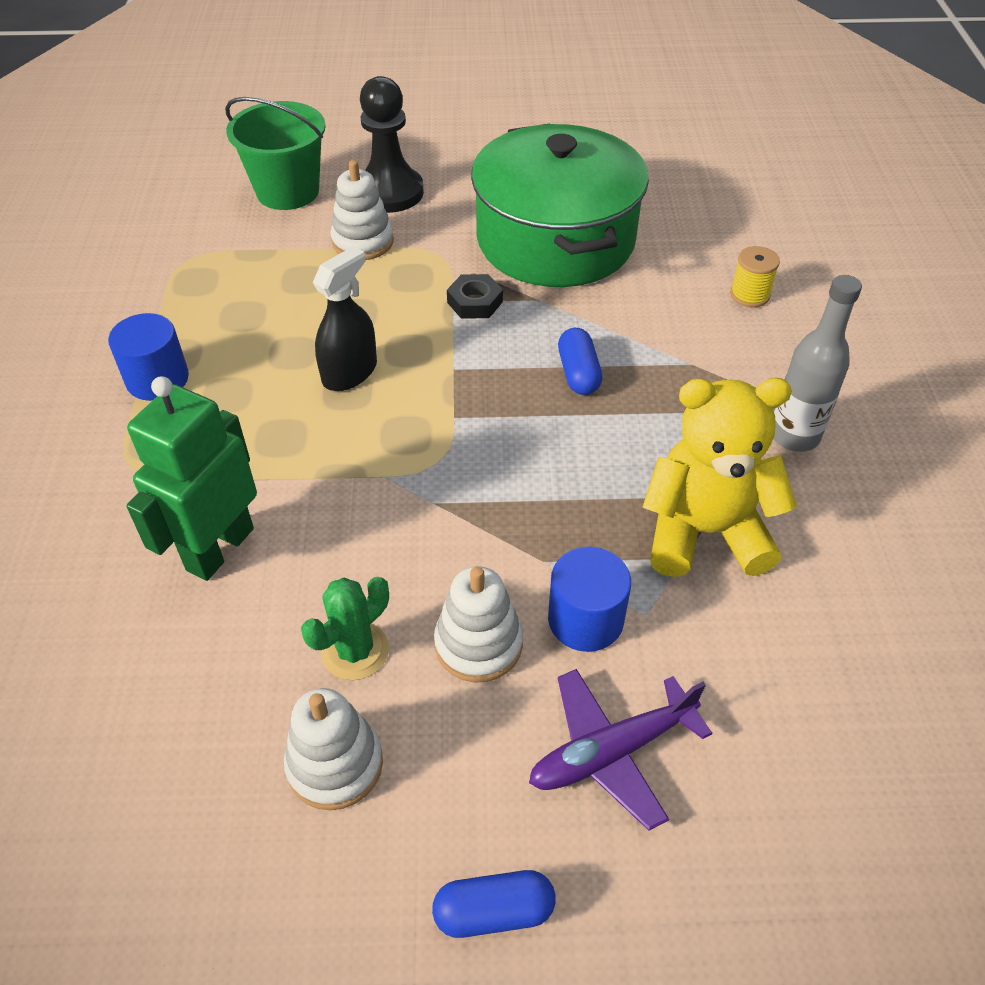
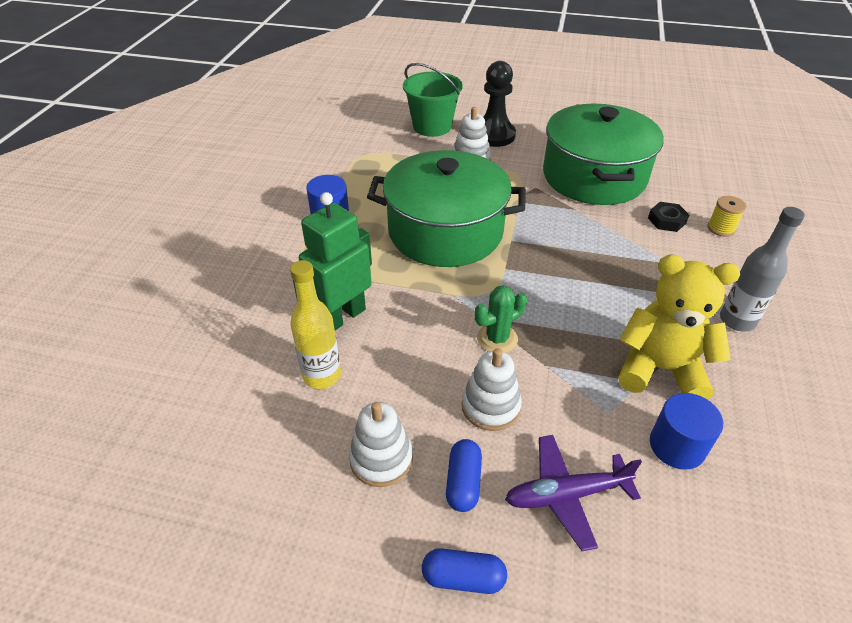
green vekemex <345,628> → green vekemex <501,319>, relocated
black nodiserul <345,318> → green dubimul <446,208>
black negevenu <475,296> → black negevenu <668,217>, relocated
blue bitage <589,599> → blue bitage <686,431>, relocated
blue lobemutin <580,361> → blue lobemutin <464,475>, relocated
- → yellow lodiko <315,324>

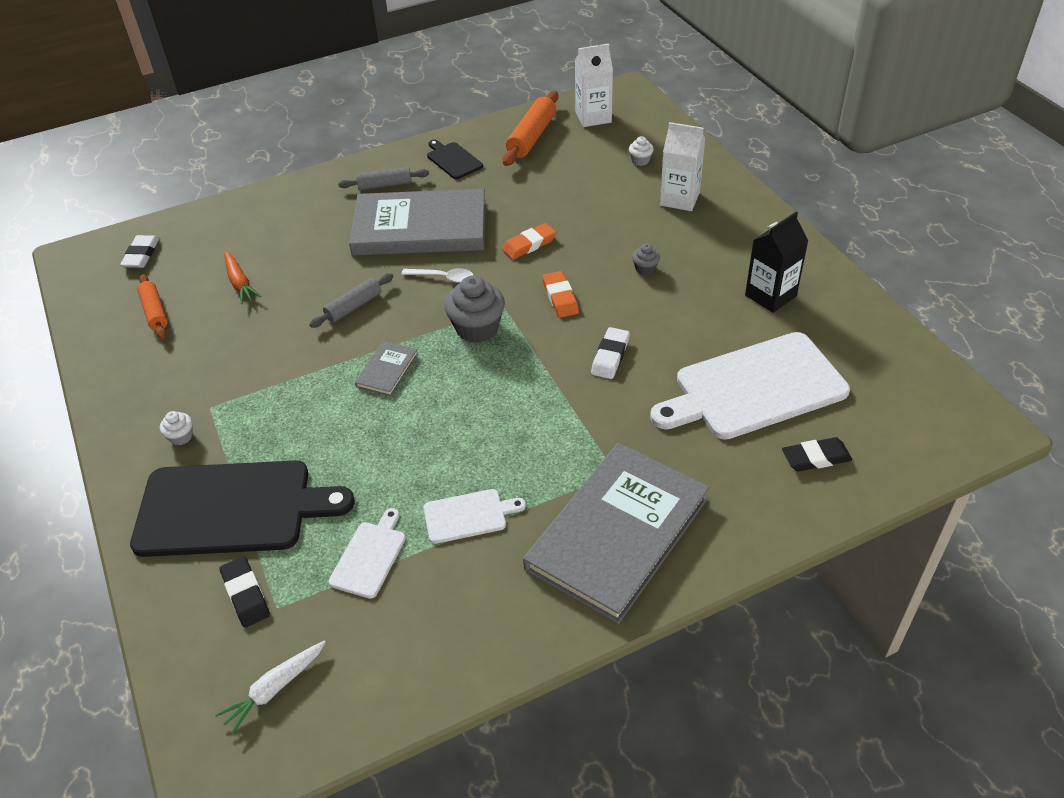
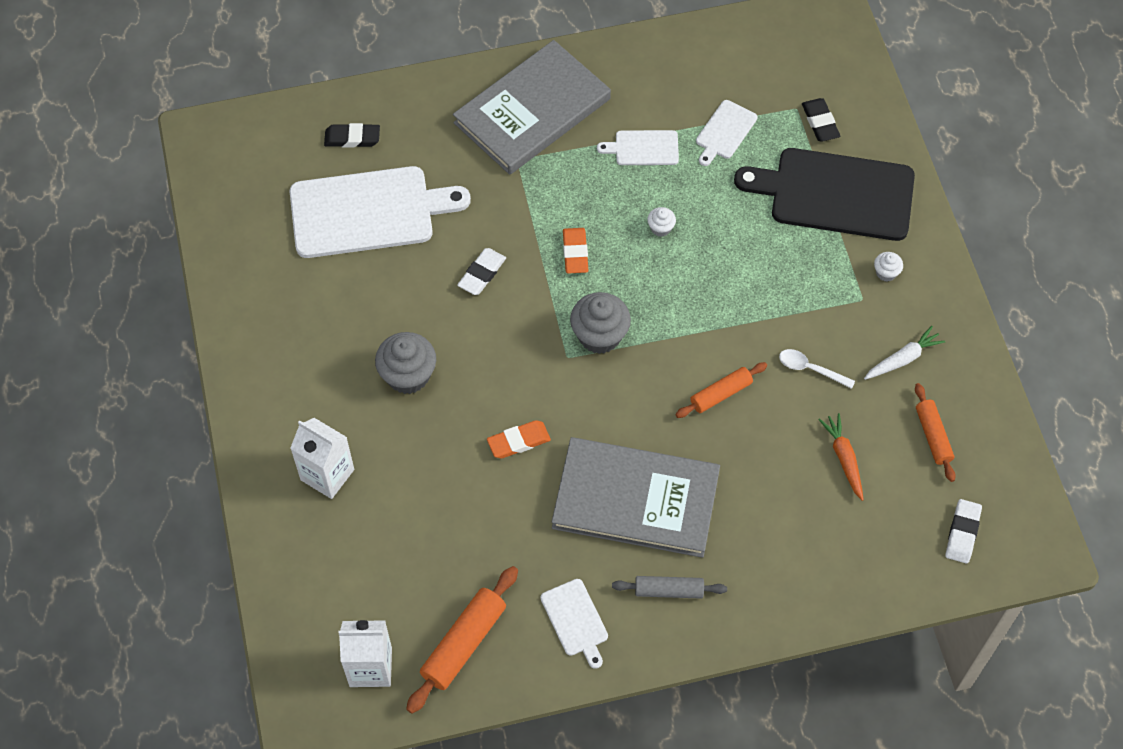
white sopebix <270,688> → white sopebix <904,353>, relocated
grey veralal <351,300> → orange veralal <721,390>
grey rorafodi <386,368> → -
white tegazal <438,275> → white tegazal <817,369>, relocated
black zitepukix <455,159> → white zitepukix <574,624>
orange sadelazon <560,294> → orange sadelazon <576,251>, relocated
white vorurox <641,151> → white vorurox <661,222>, relocated
grey vorurox <646,259> → grey vorurox <405,363>, x2.03
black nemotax <776,262> → -

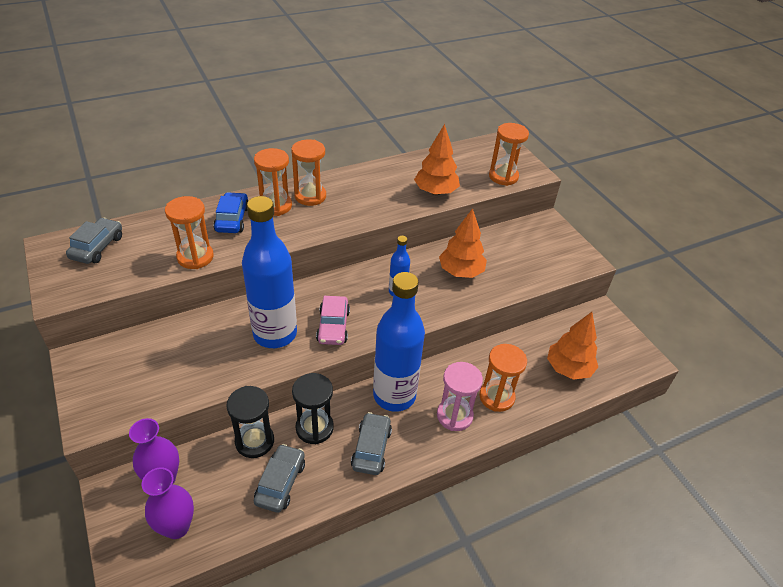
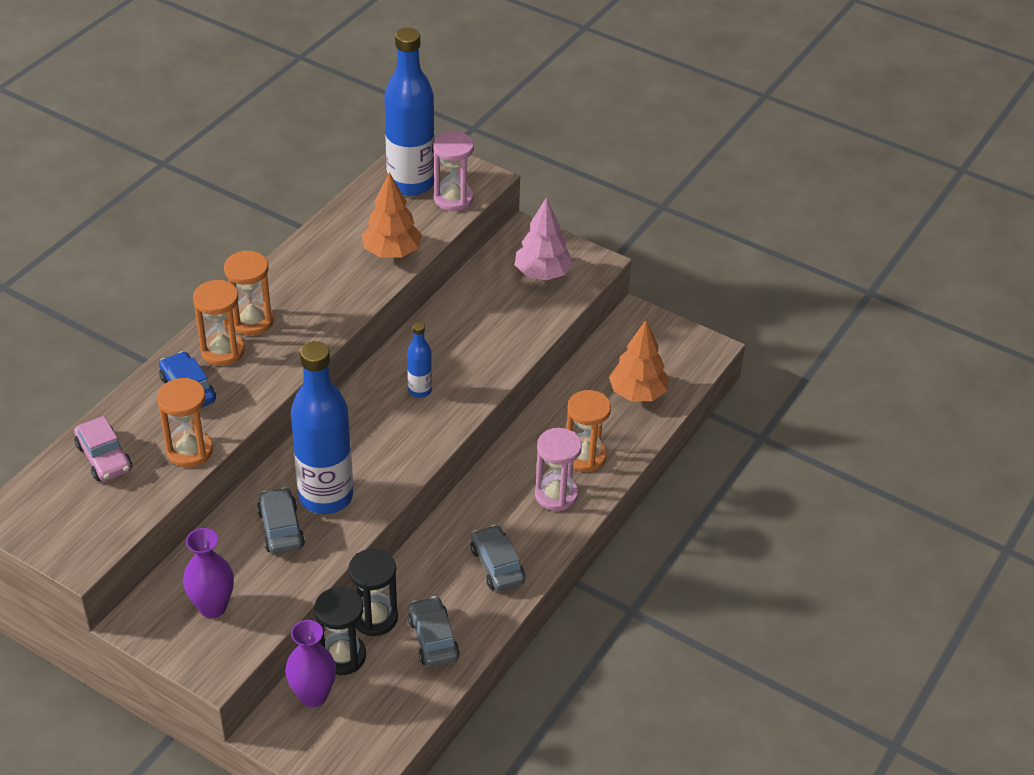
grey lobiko <94,241> → grey lobiko <281,520>, relocated
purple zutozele <168,503> → purple zutozele <208,573>, relocated
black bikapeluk <313,408> → black bikapeluk <340,631>, relocated
pink lobiko <333,320> → pink lobiko <103,448>, relocated
blue lodiko <399,342> → blue lodiko <409,112>, relocated
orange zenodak <463,243> → -
orange bikapeluk <509,154> → pink bikapeluk <453,171>
- → pink zenodak <544,238>

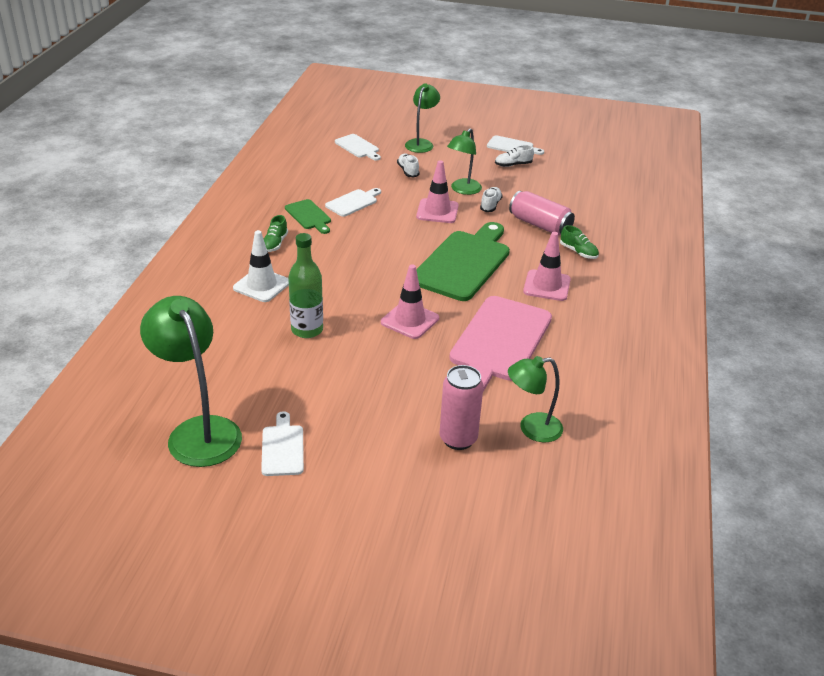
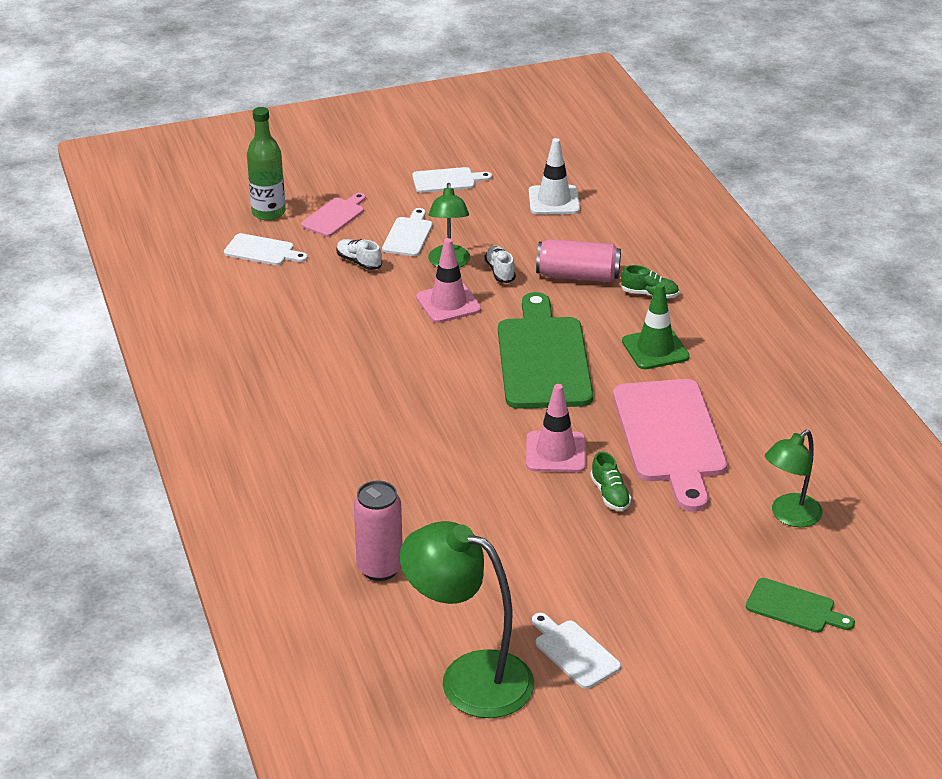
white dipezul <261,266> → white dipezul <554,176>, relocated
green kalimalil <276,233> → green kalimalil <610,481>, relocated
green zitepukix <308,216> → green zitepukix <800,605>, relocated
green lodiko <305,285> → green lodiko <266,164>, relocated
white zitepukix <353,202> → white zitepukix <407,232>, relocated
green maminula <422,118> → pink zitepukix <333,215>
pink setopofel <462,407> → pink setopofel <378,531>, relocated
white kalimalil <514,156> → -
pink dipezul <547,266> → green dipezul <656,326>

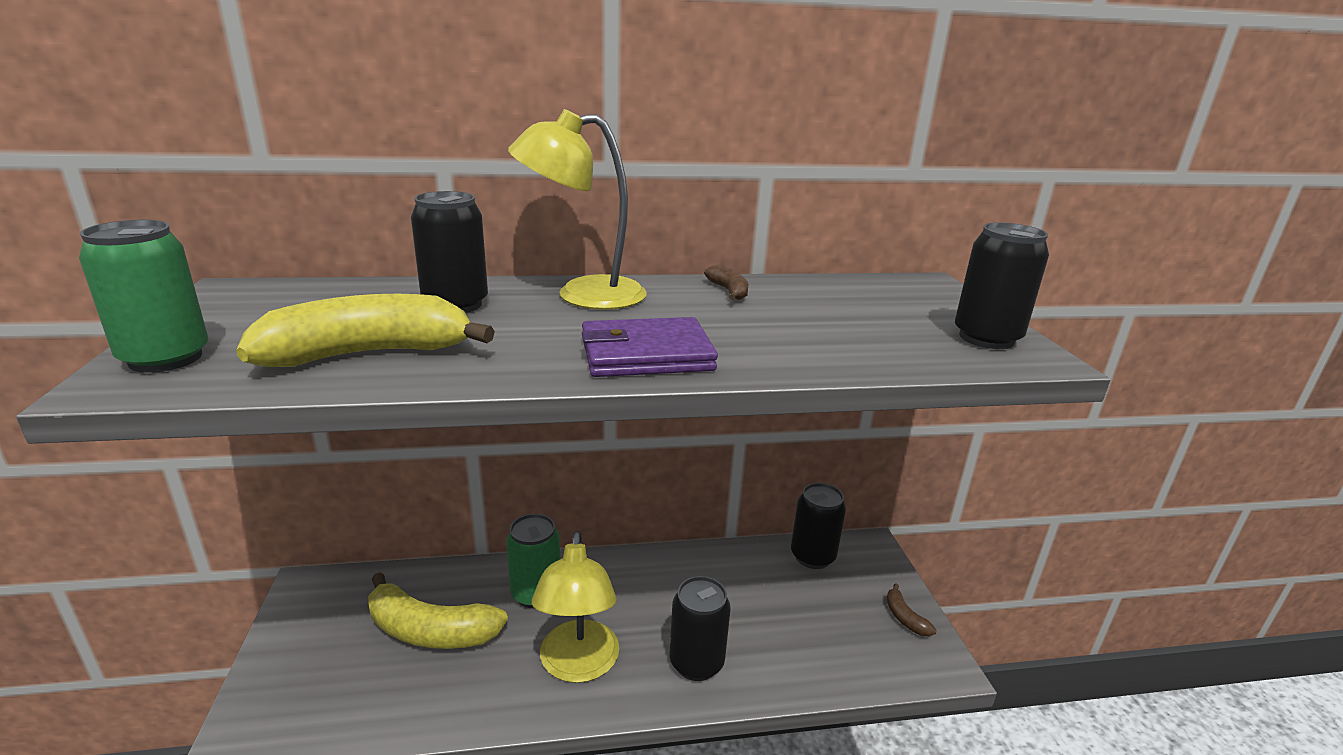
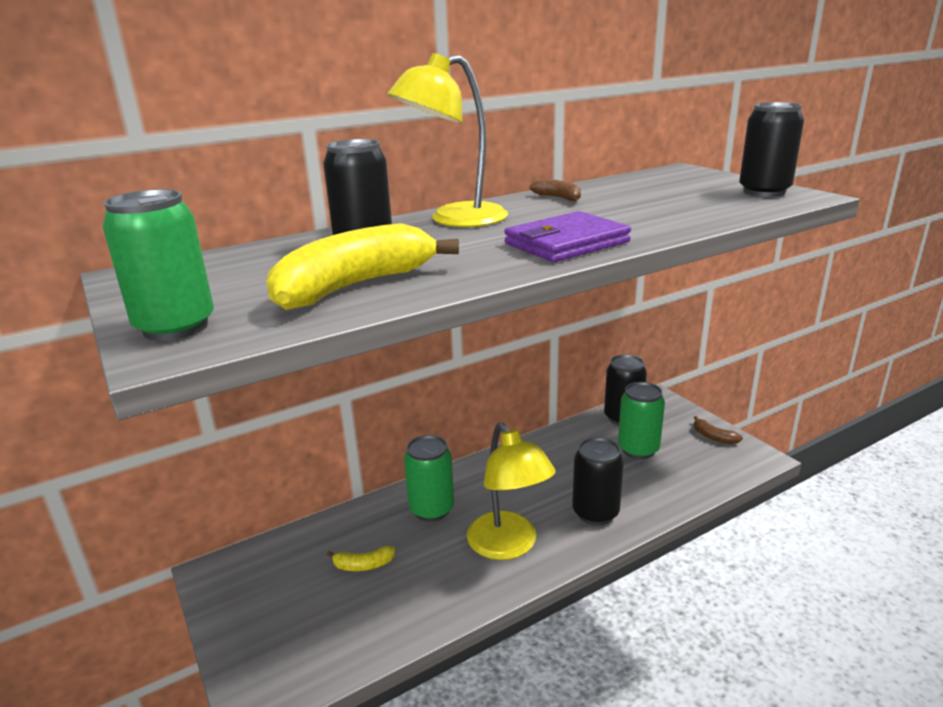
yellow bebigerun <438,610> → yellow bebigerun <361,558>, x0.46
- → green setopofel <641,420>

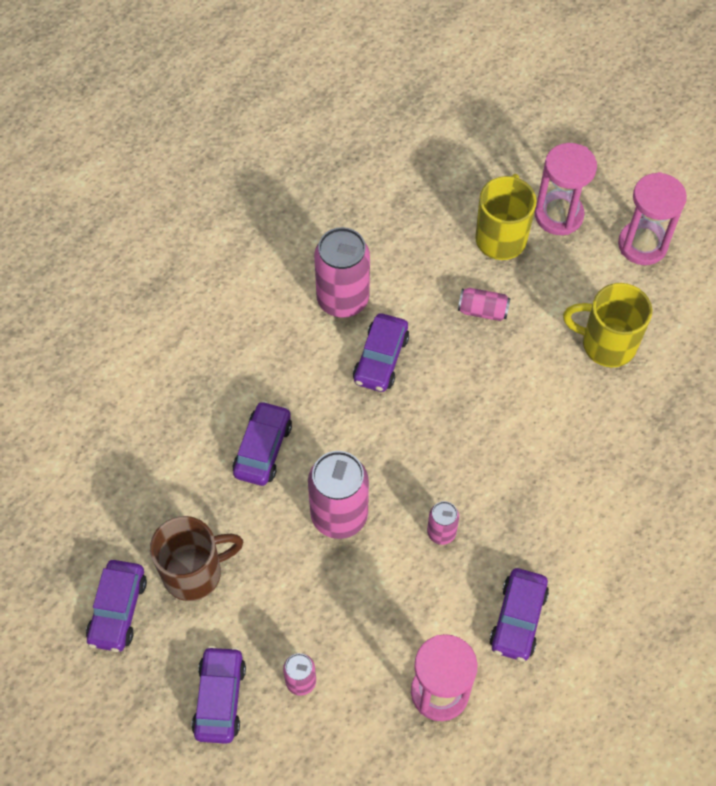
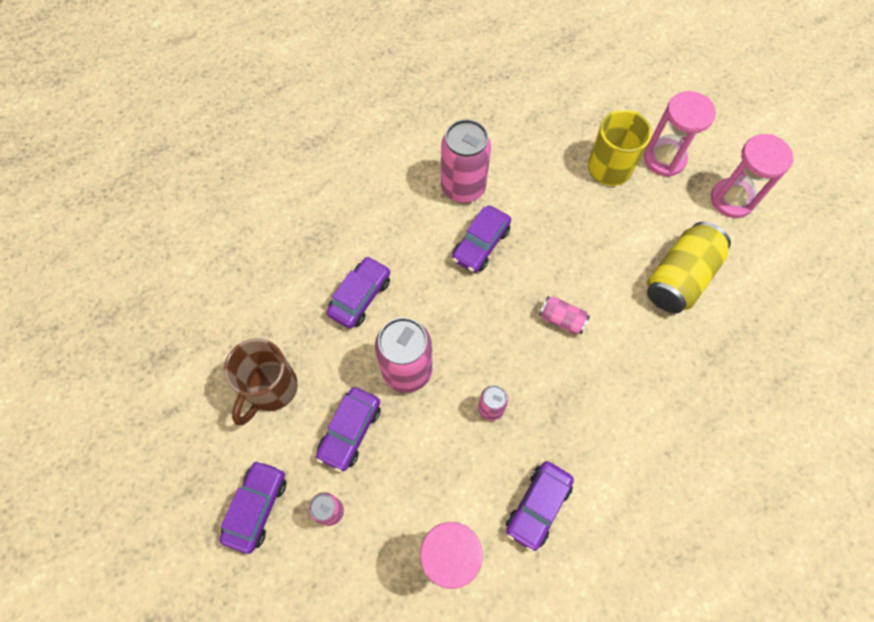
purple lobiko <116,606> → purple lobiko <348,429>, relocated
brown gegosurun <196,558> → brown gegosurun <261,381>, 120 degrees clockwise
pink setopofel <484,304> → pink setopofel <564,315>, relocated
yellow gegosurun <607,325> → yellow setopofel <689,267>

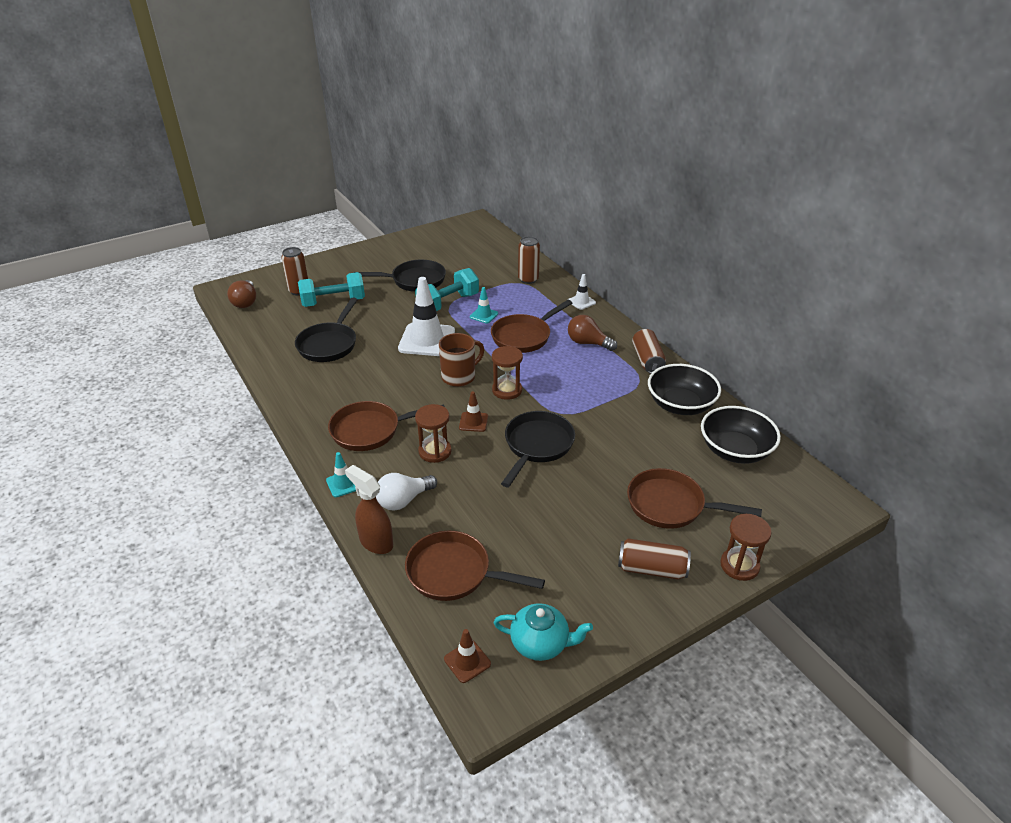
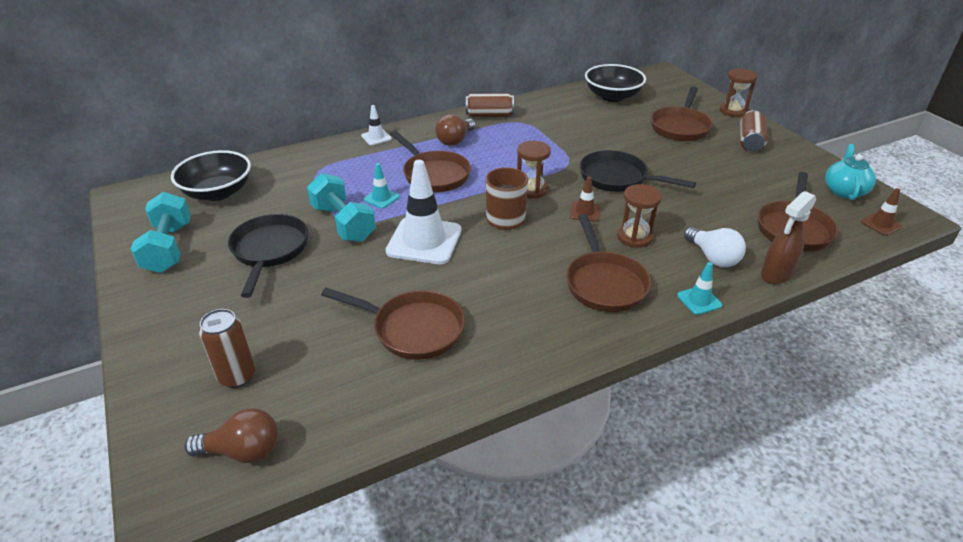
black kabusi <326,329> → brown kabusi <393,324>
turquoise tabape <331,289> → turquoise tabape <161,232>, relocated
brown setopofel <529,260> → -
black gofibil <684,389> → black gofibil <211,175>, relocated

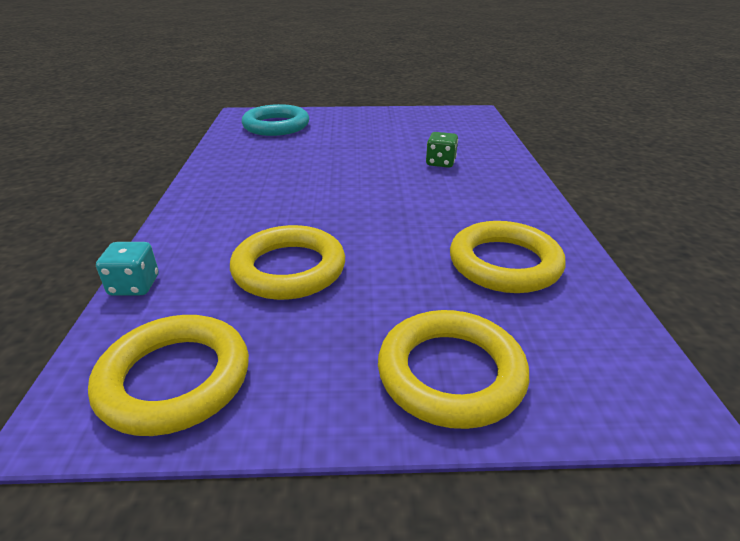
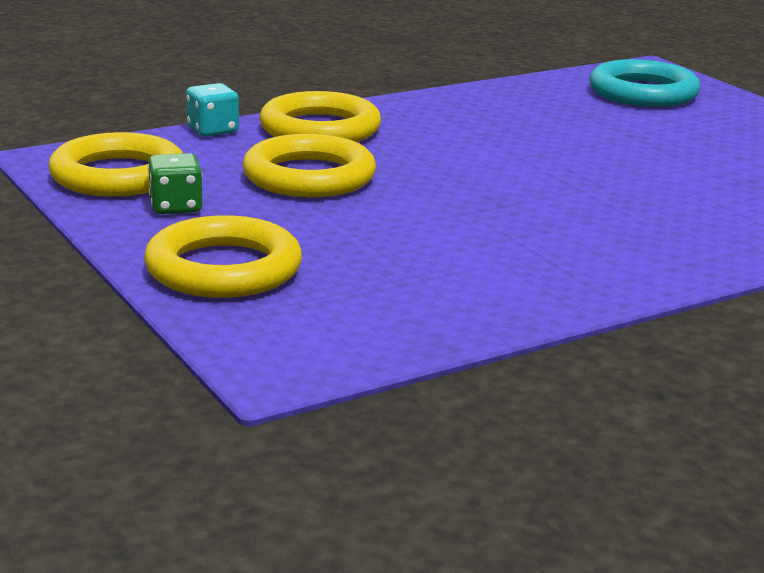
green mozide <442,150> → green mozide <175,183>, relocated
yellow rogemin <508,257> → yellow rogemin <320,116>, relocated

